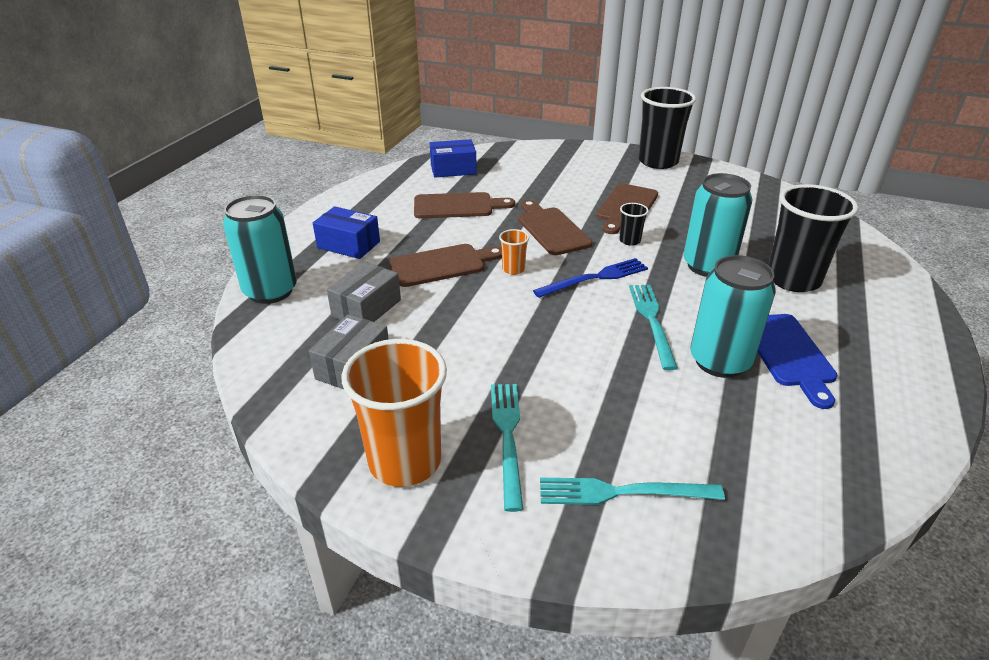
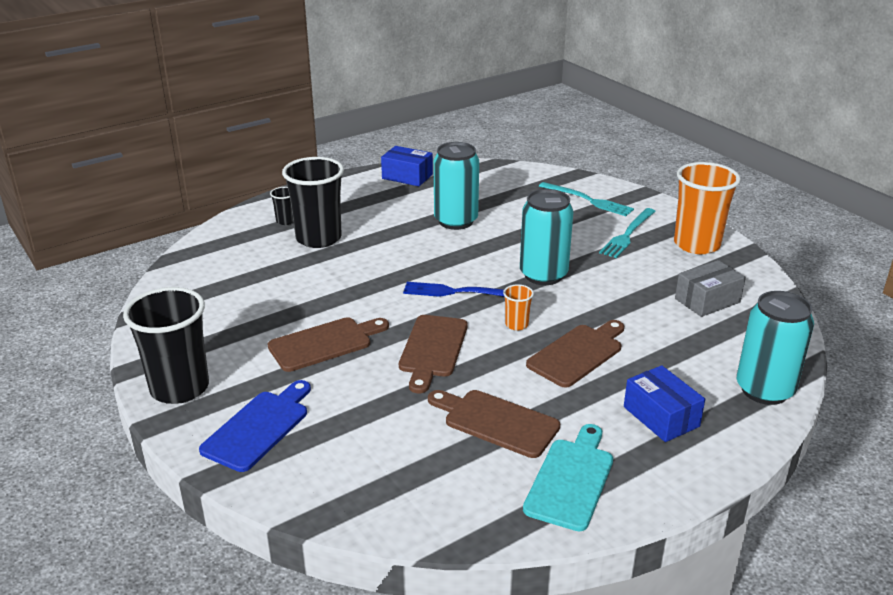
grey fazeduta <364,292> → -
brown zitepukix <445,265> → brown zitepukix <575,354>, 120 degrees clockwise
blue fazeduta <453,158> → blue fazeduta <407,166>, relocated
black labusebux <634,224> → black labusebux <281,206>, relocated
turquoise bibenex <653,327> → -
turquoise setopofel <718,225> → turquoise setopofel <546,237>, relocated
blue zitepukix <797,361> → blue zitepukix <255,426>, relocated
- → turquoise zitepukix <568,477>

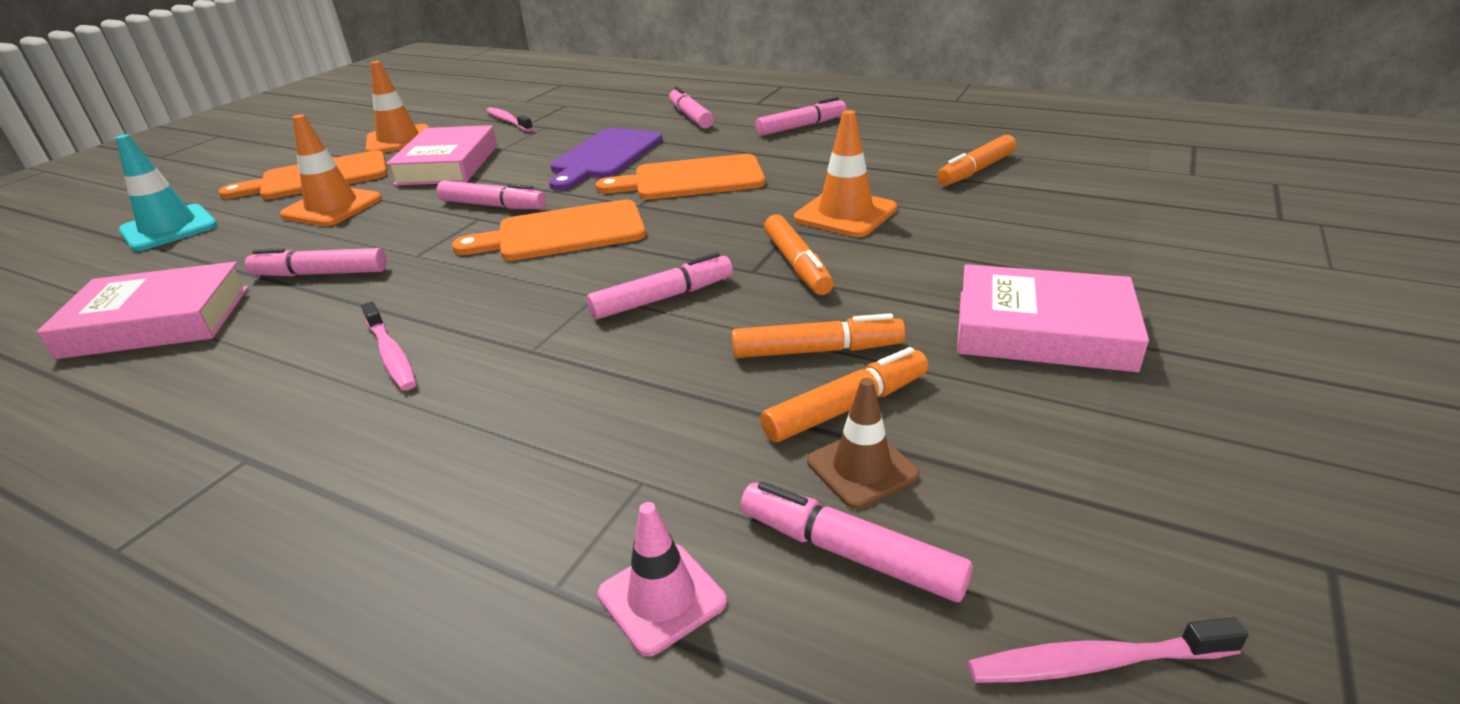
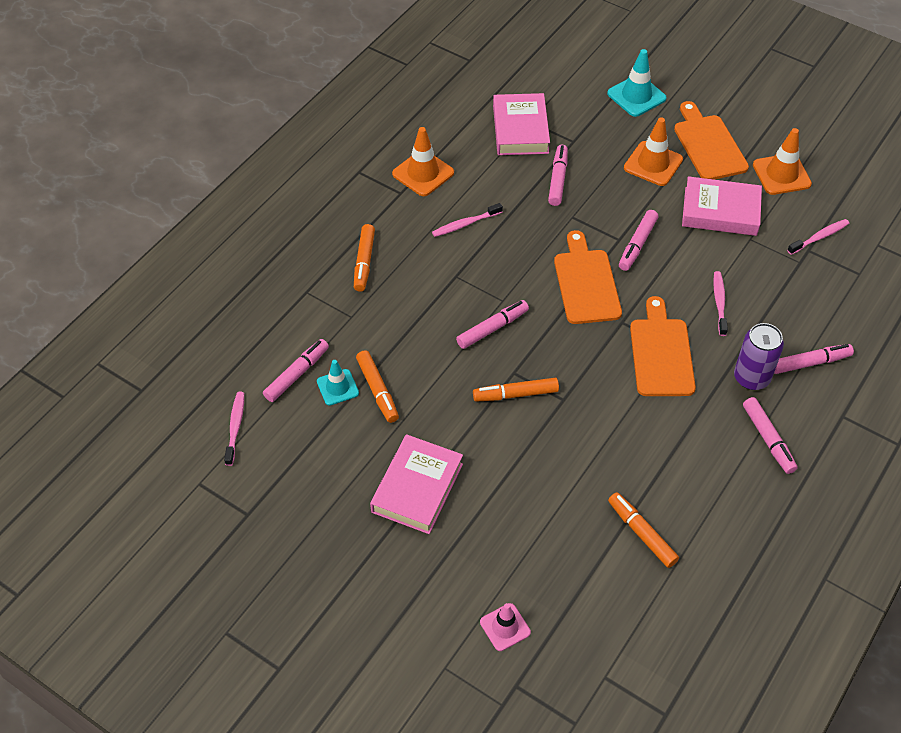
purple zitepukix <606,159> → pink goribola <720,303>
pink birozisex <660,285> → pink birozisex <492,324>, 105 degrees counterclockwise
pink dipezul <662,579> → pink dipezul <505,627>, relocated
orange birozisex <819,335> → orange birozisex <364,258>, relocated
orange dipezul <845,173> → orange dipezul <423,161>, relocated
brown dipezul <863,443> → turquoise dipezul <338,383>
- → purple setopofel <759,356>

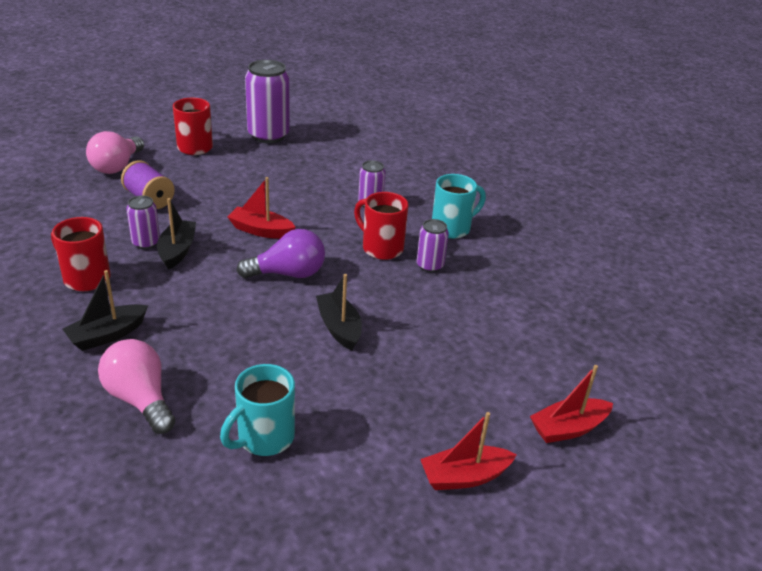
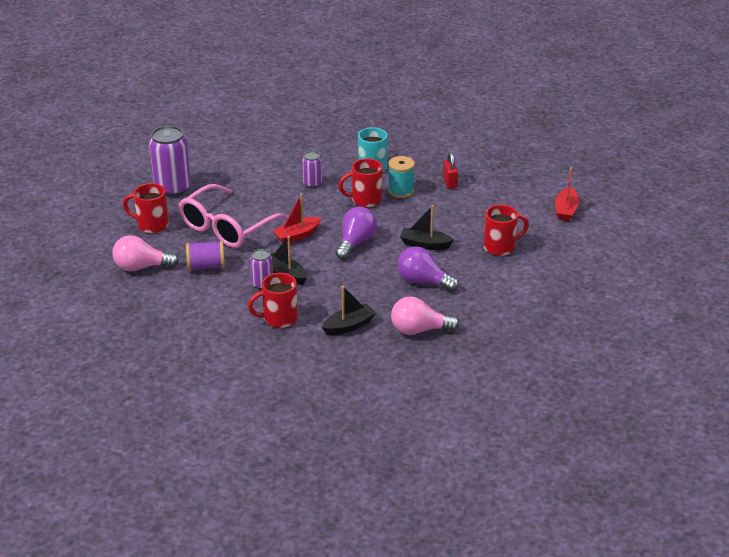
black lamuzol <105,310> → black lamuzol <349,310>, 120 degrees counterclockwise
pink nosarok <115,152> → pink nosarok <145,253>, 120 degrees clockwise
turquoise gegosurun <257,410> → -
purple setopofel <433,245> → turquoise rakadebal <401,177>
red lamuzol <468,451> → -
- → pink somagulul <233,216>
- → purple nosarok <428,269>
- → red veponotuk <450,170>
- → red gegosurun <506,230>

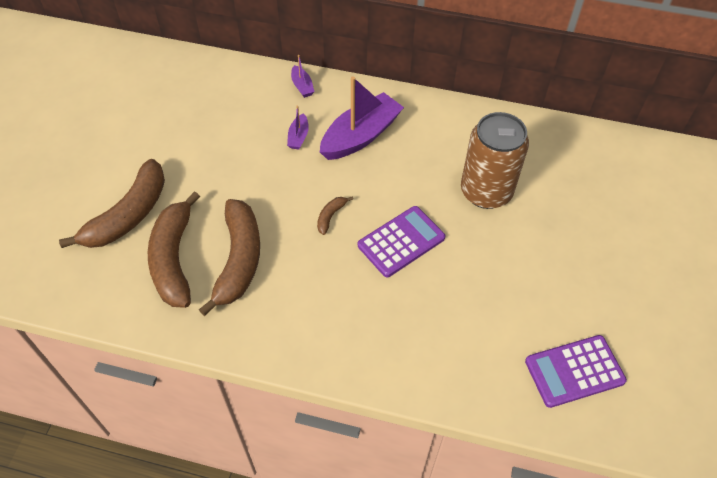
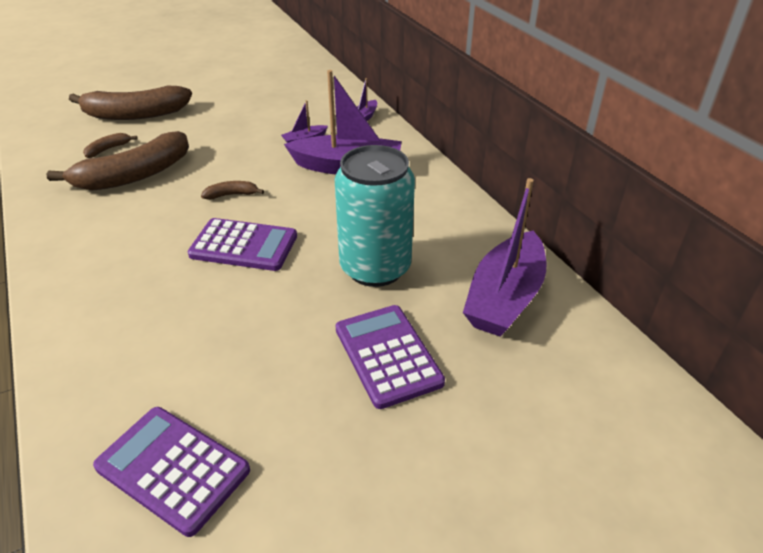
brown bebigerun <174,249> → brown bebigerun <110,145>, x0.42
brown setopofel <495,160> → turquoise setopofel <375,216>
- → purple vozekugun <390,357>
- → purple lamuzol <504,257>

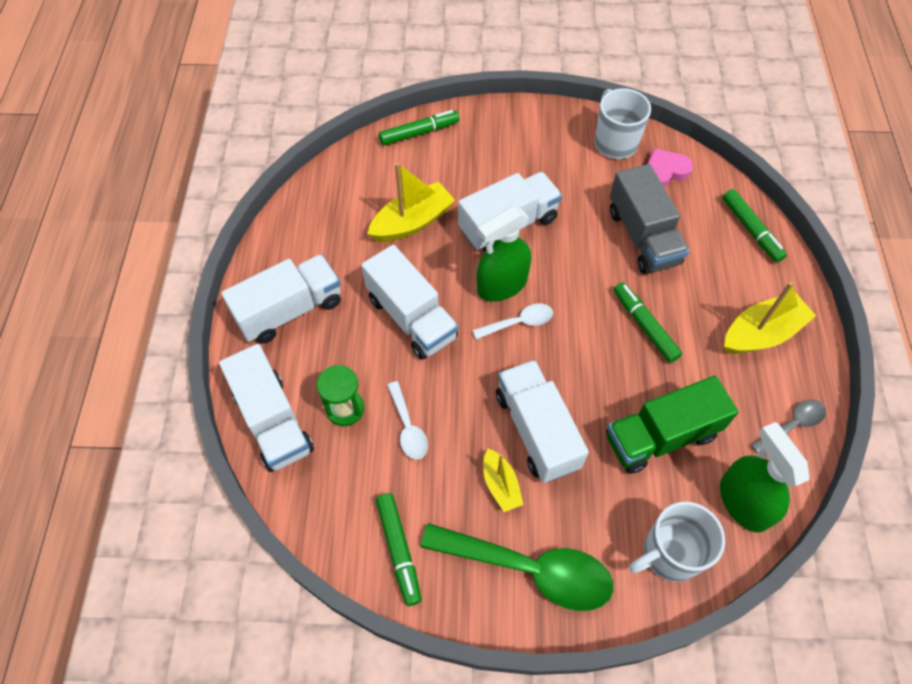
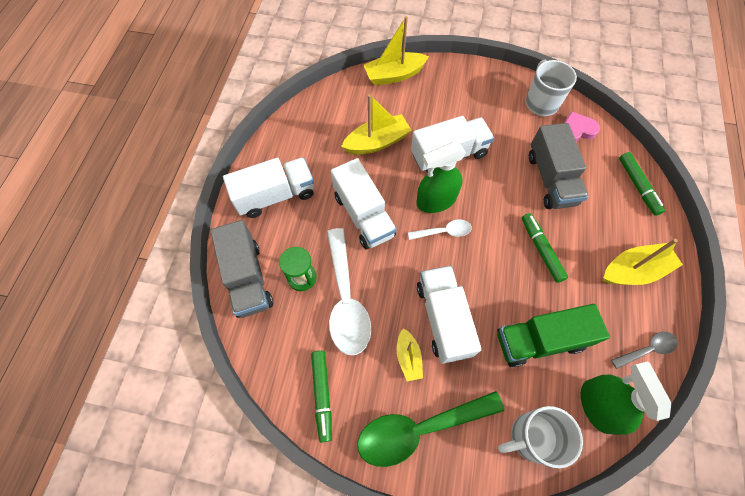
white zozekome <266,408> → grey zozekome <242,269>
green birozisex <419,128> → yellow lamuzol <396,51>
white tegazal <407,420> → white tegazal <349,291>, x1.98
green tegazal <516,567> → green tegazal <430,429>, 135 degrees clockwise

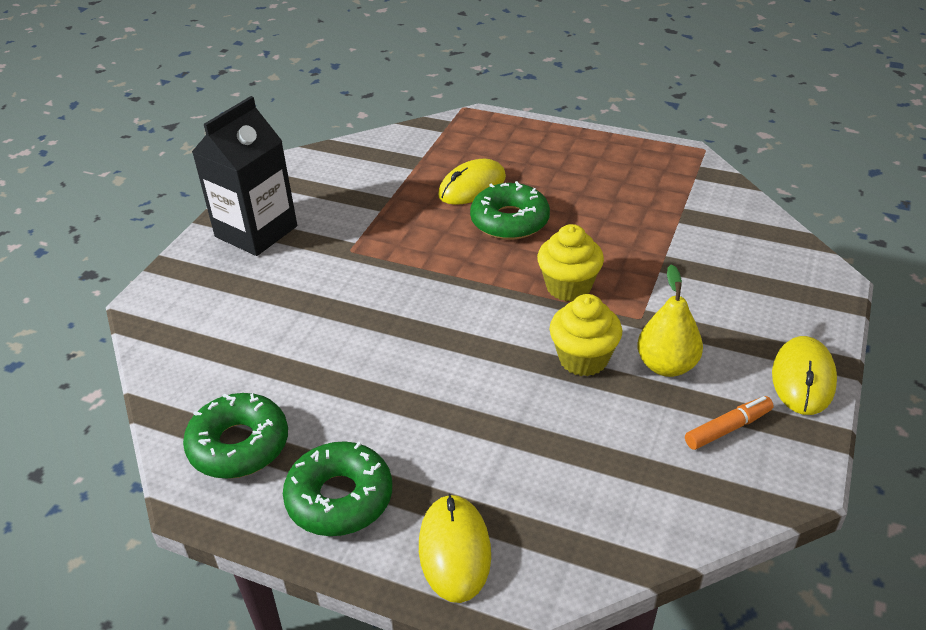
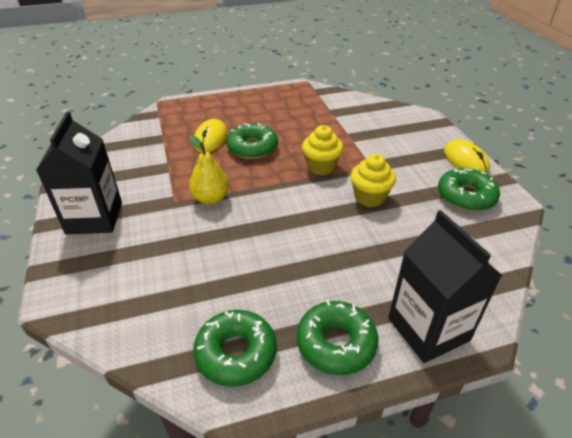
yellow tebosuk <455,548> → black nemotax <445,286>
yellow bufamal <670,320> → yellow bufamal <209,170>, relocated
orange birozisex <729,423> → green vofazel <469,189>

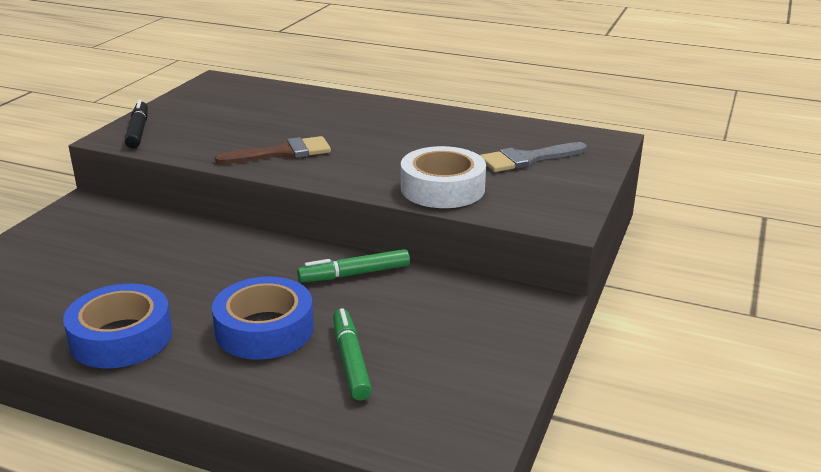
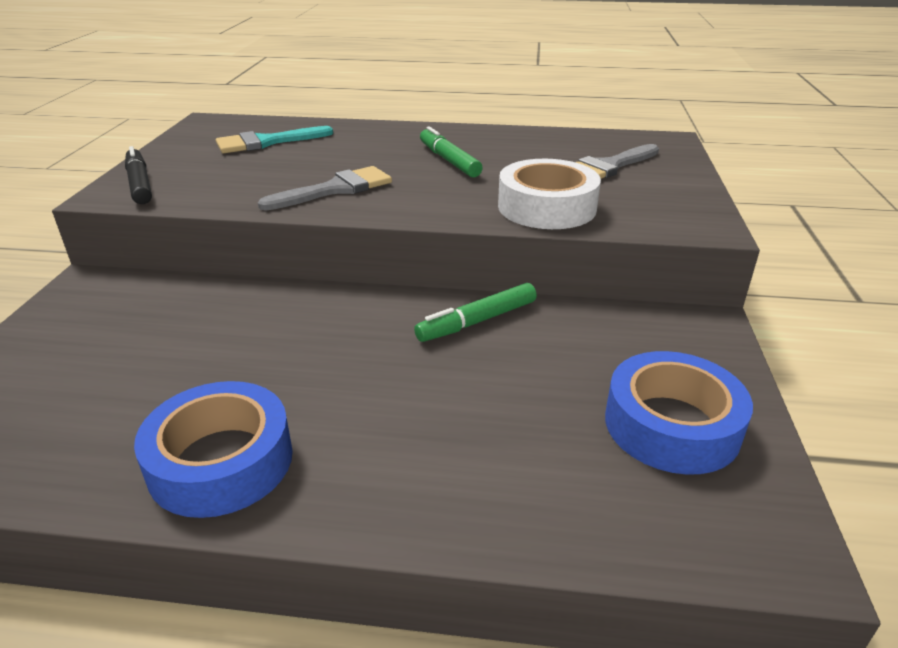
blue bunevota <263,318> → blue bunevota <679,413>, relocated
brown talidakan <273,150> → grey talidakan <325,188>
green birozisex <352,354> → green birozisex <451,152>, relocated
- → turquoise talidakan <274,139>

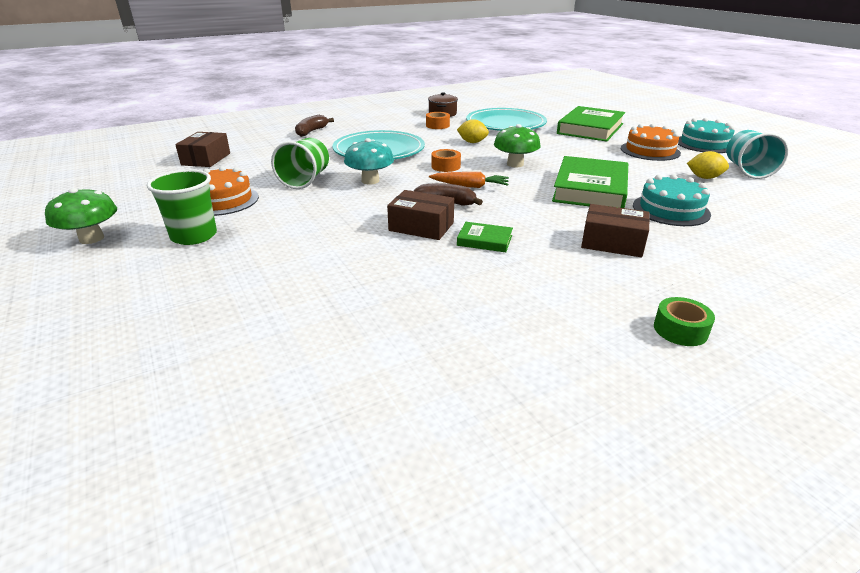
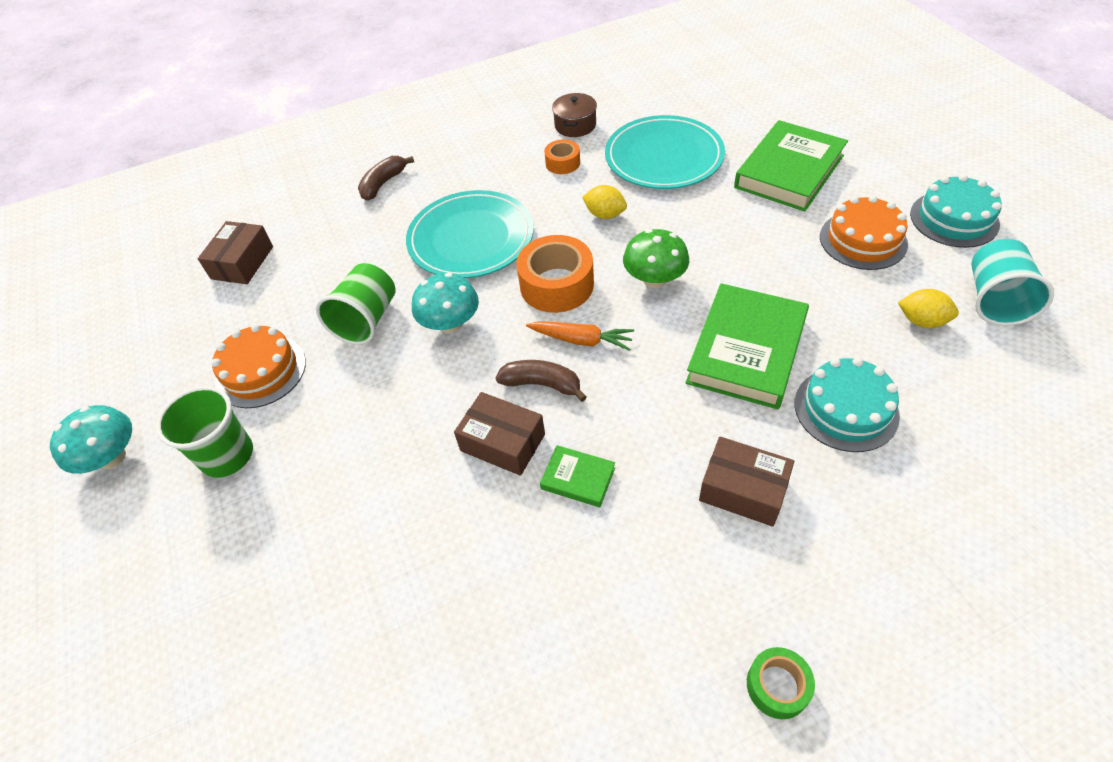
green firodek <81,216> → turquoise firodek <91,439>
orange bunevota <446,160> → orange bunevota <555,274>, x1.83

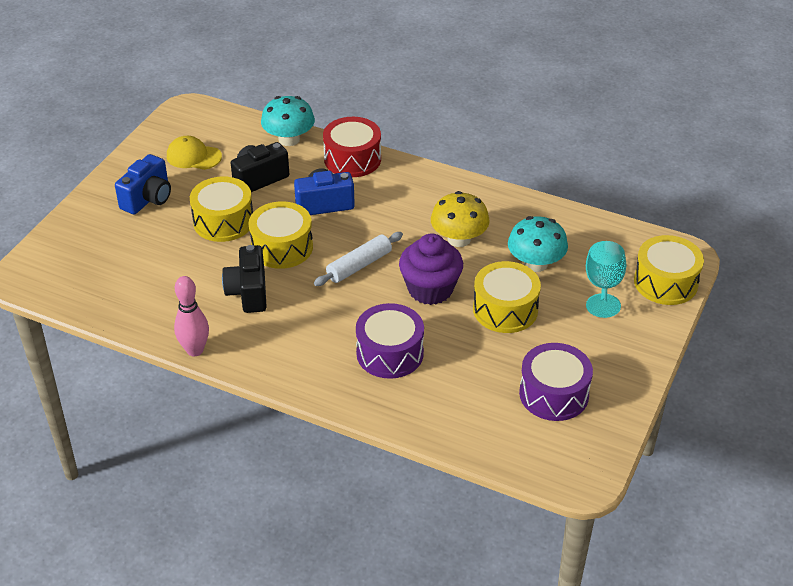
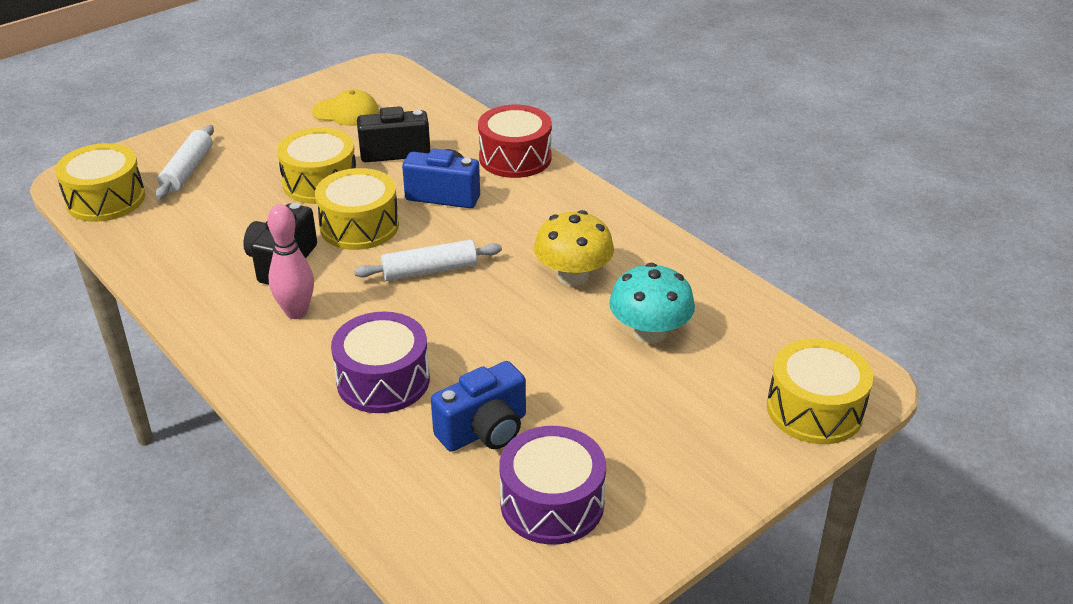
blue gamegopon <143,184> → blue gamegopon <478,406>, relocated
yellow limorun <194,153> → yellow limorun <345,107>, 150 degrees clockwise
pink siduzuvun <191,316> → pink siduzuvun <290,261>, relocated
turquoise firodek <288,121> → -
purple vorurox <431,269> → -
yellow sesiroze <507,297> → yellow sesiroze <100,182>, relocated
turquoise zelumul <606,279> → -
- → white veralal <184,162>

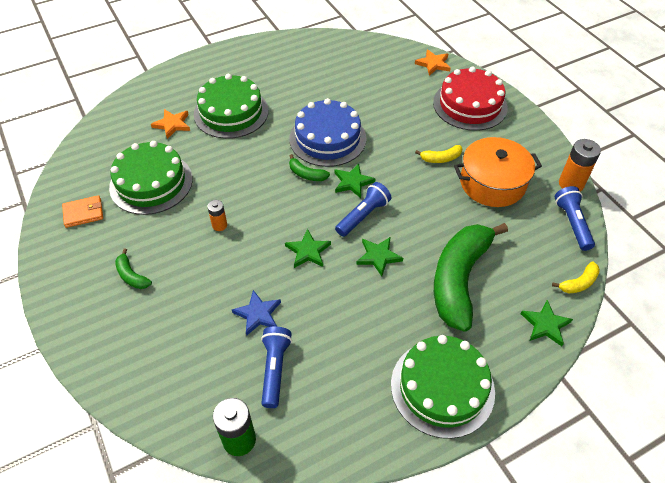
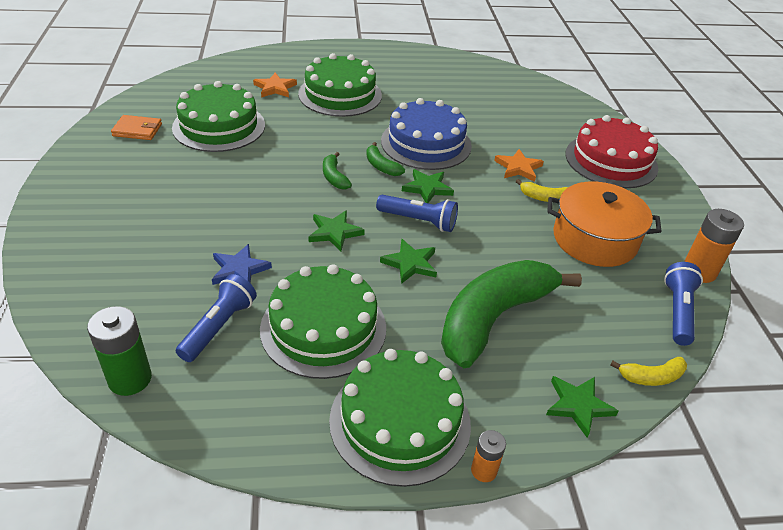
green bebigerun <133,268> → green bebigerun <337,171>, relocated
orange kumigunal <217,215> → orange kumigunal <488,456>, relocated
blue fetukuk <363,209> → blue fetukuk <417,213>, 45 degrees clockwise
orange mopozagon <433,62> → orange mopozagon <519,165>, relocated
- → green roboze <323,321>

